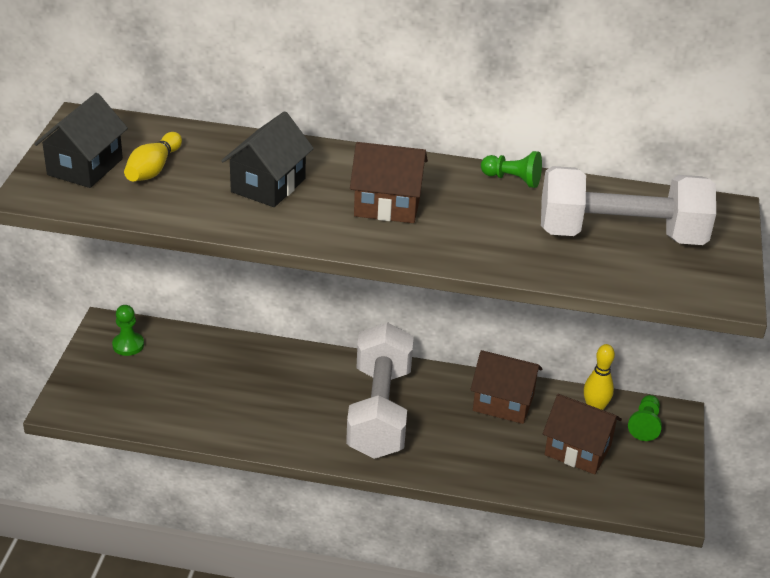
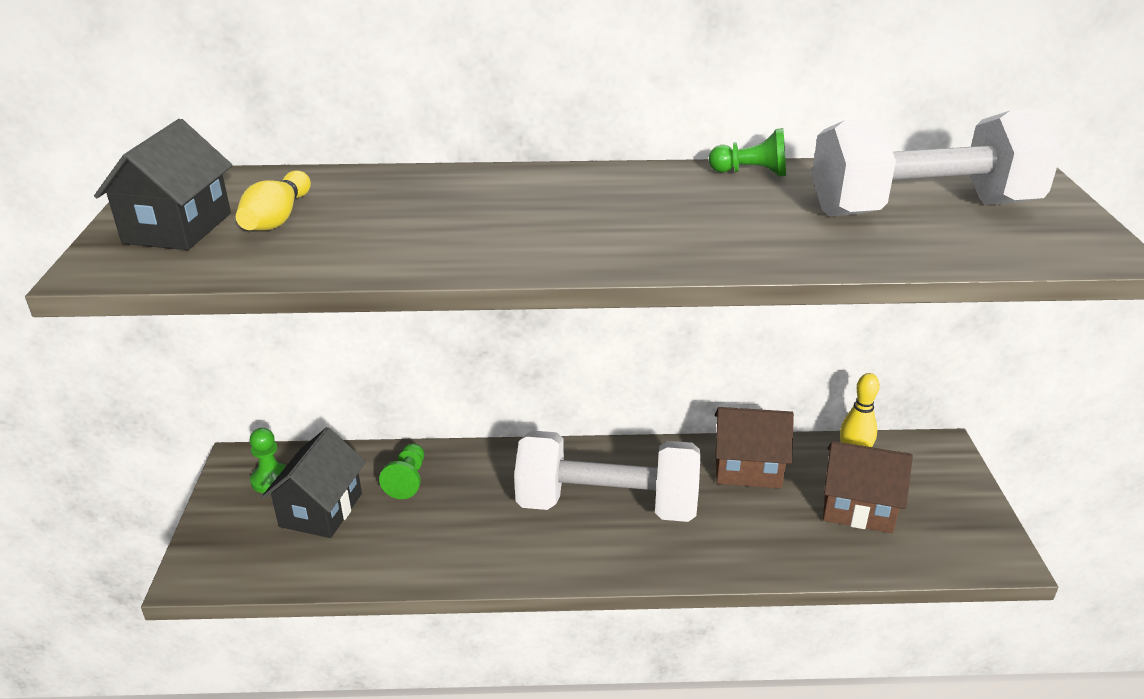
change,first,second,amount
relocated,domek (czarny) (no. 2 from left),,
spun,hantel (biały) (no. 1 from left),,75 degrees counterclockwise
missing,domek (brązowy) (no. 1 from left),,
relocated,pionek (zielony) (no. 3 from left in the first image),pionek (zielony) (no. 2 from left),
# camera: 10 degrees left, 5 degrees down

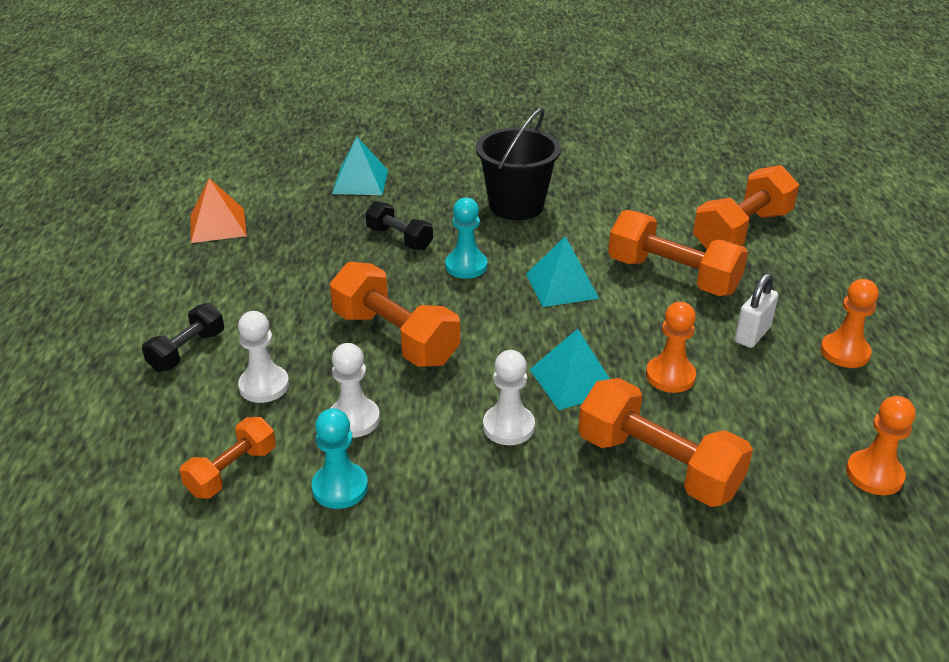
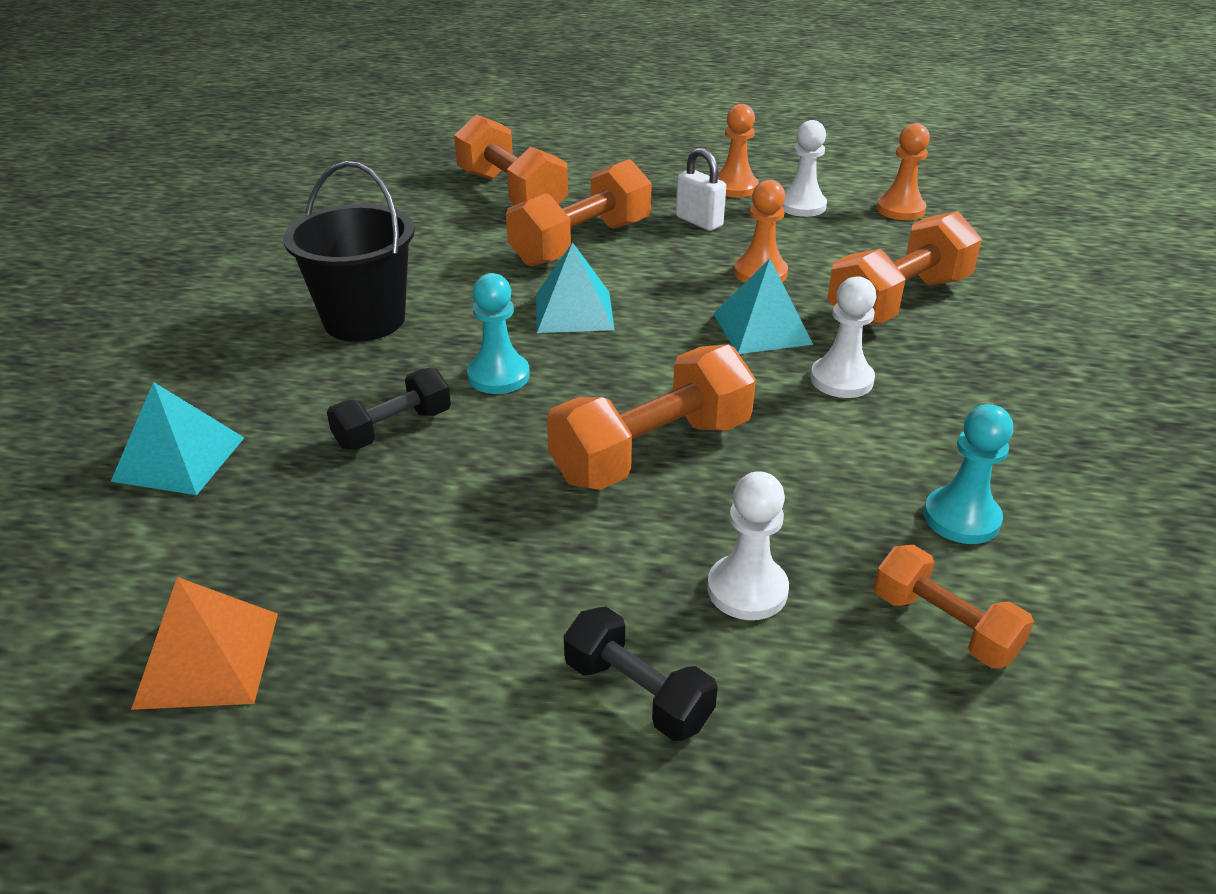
change,first,second,amount
relocated,pionek (biały) (no. 2 from left),,
# camera: 80 degrees left, 0 degrees up

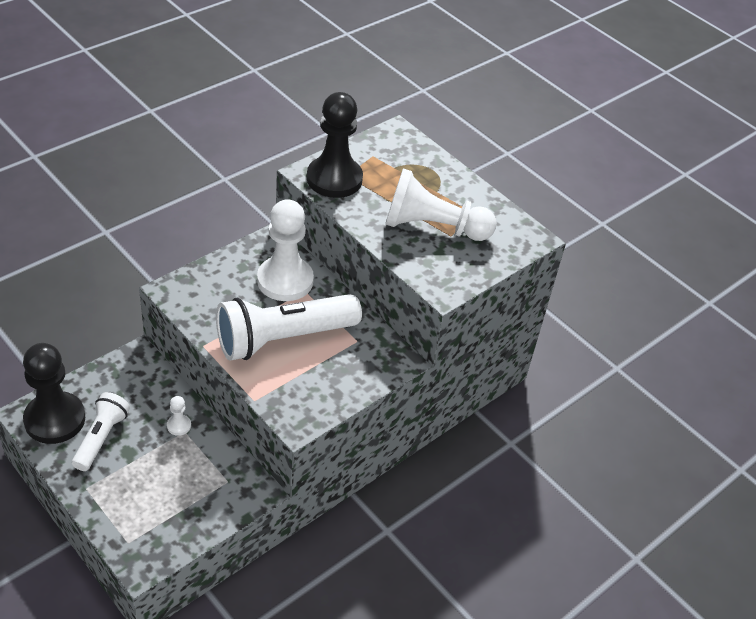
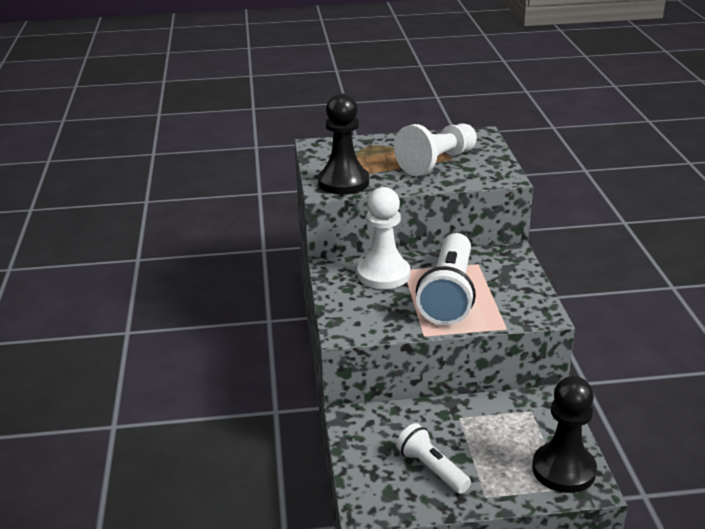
change,first,second,amount
relocated,pionek (czarny) (no. 1 from left in the first image),pionek (czarny) (no. 2 from left),
missing,pionek (biały) (no. 1 from left),,
# camera: 50 degrees left, 15 degrees down

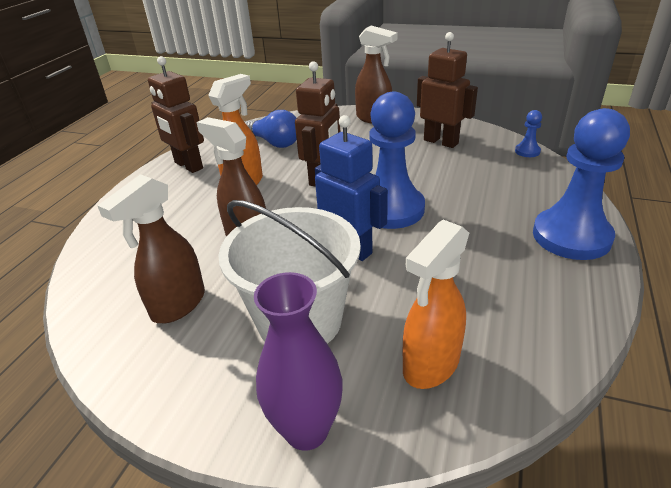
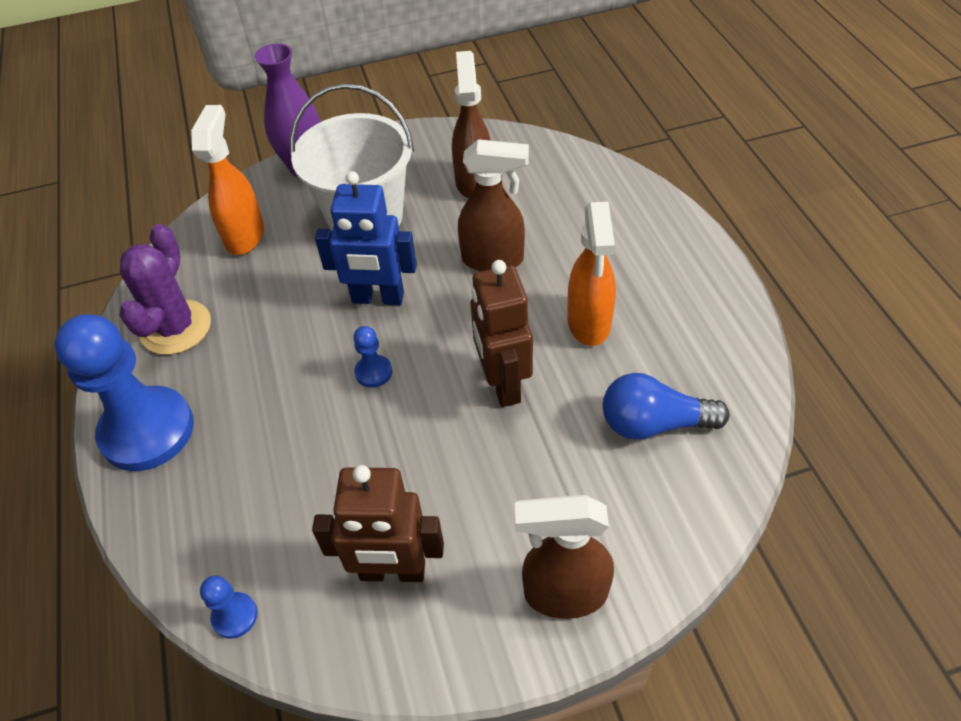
change,first,second,amount
missing,robot (brązowy) (no. 1 from left),,
size,pionek (niebieski) (no. 1 from left in the first image),pionek (niebieski) (no. 3 from left),x0.42
appeared,,kaktus (fioletowy),
# camera: 145 degrees right, 15 degrees up

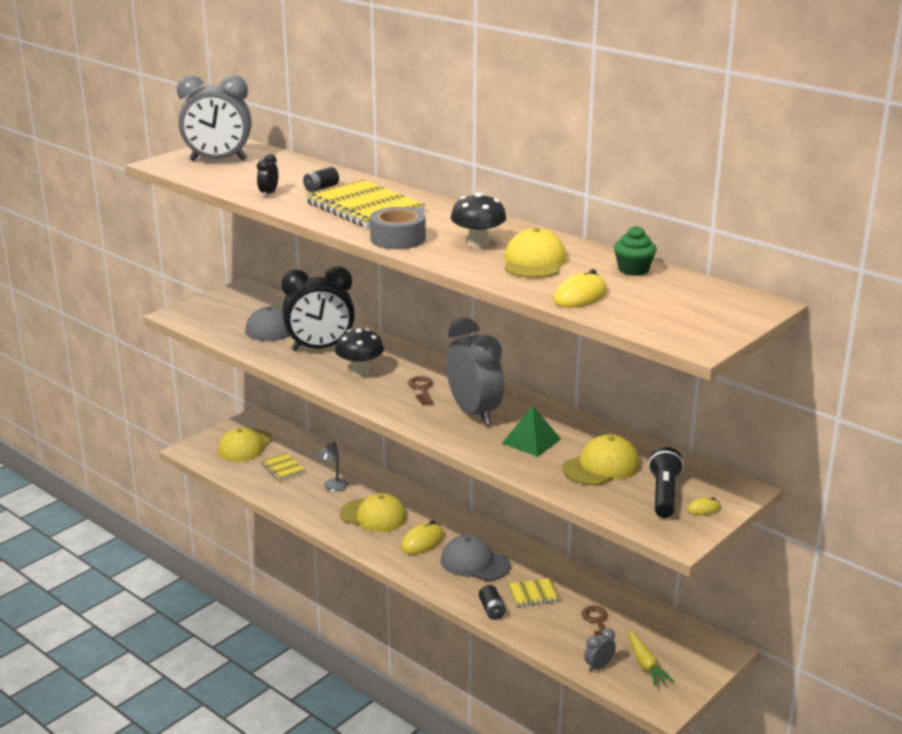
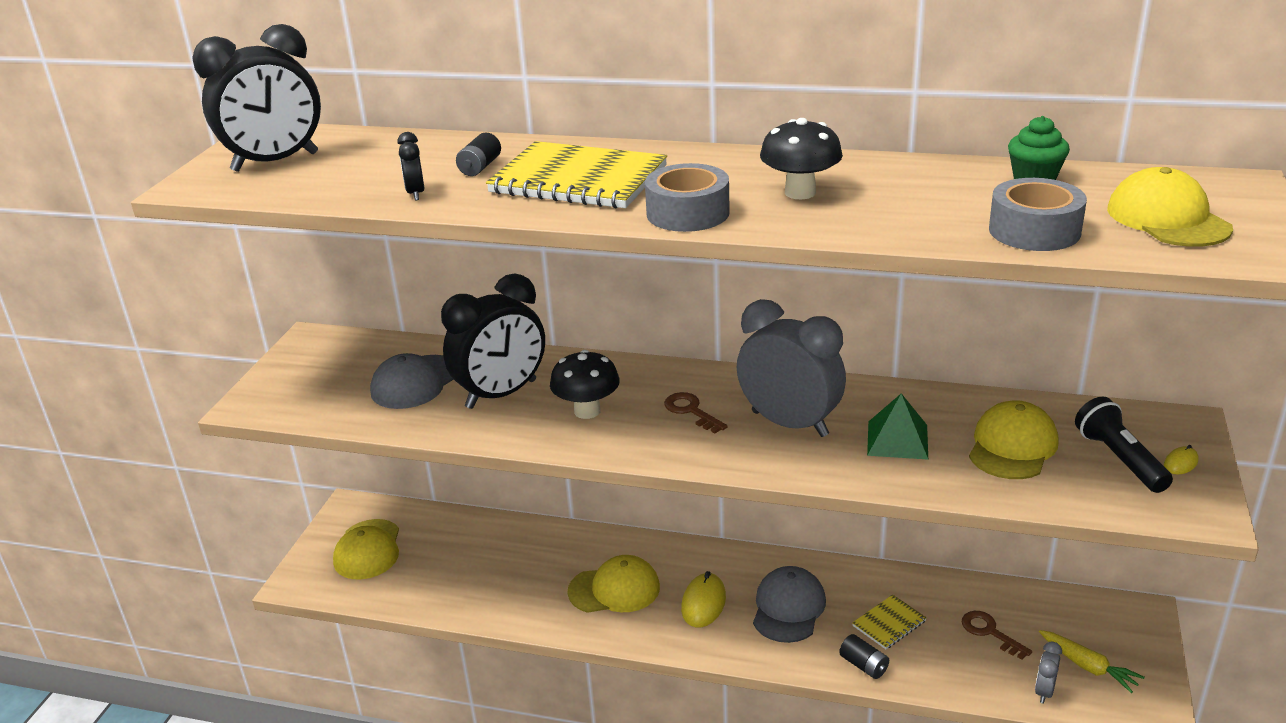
change,first,second,amount
colour,budzik (szary) (no. 1 from left),budzik (czarny) (no. 1 from left),
missing,zeszyt (żółty) (no. 1 from left),,
missing,lampka (szary),,
spun,czapka (szary) (no. 2 from left),,105 degrees clockwise
relocated,czapka (żółty) (no. 3 from left in the first image),czapka (żółty) (no. 4 from left),
exchanged,myszka (żółty) (no. 2 from left),taśma klejąca (szary) (no. 2 from left),
# camera: 25 degrees left, 5 degrees up

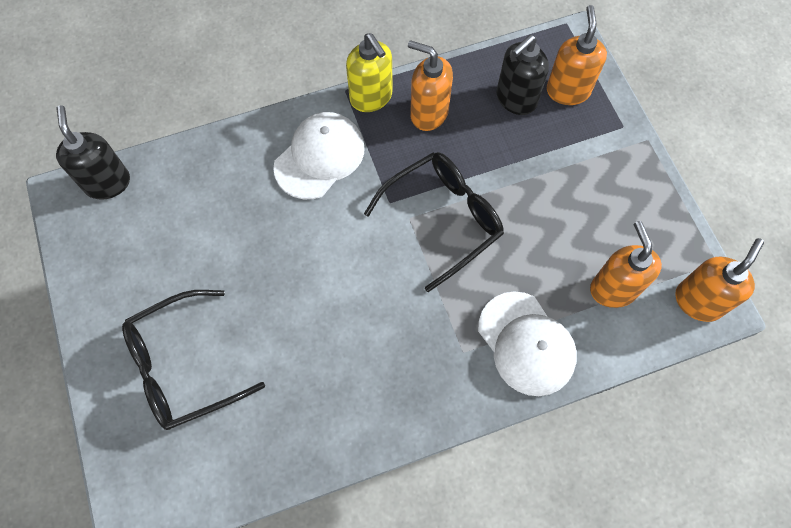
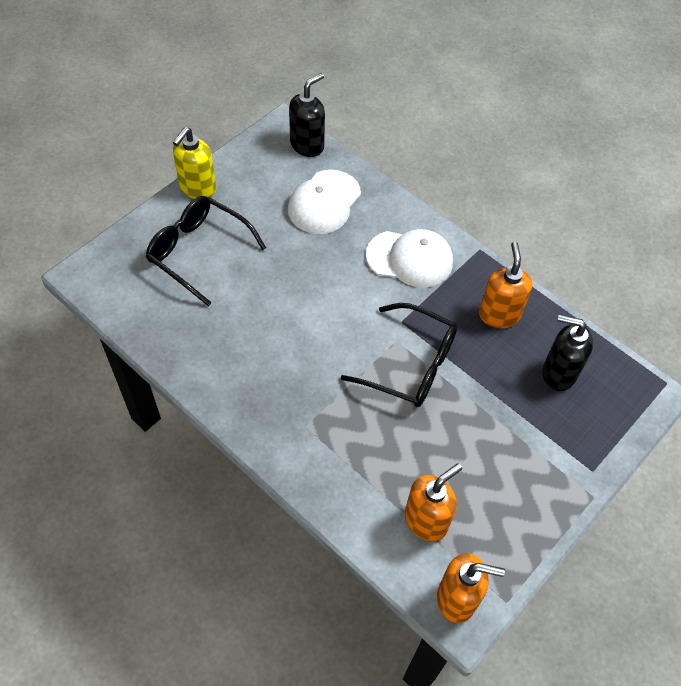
change,first,second,amount
relocated,dozownik mydła (żółty),,
relocated,czapka (biały) (no. 2 from left in the first image),czapka (biały) (no. 1 from left),
missing,dozownik mydła (pomarańczowy) (no. 2 from left),,
# camera: 60 degrees right, 10 degrees down

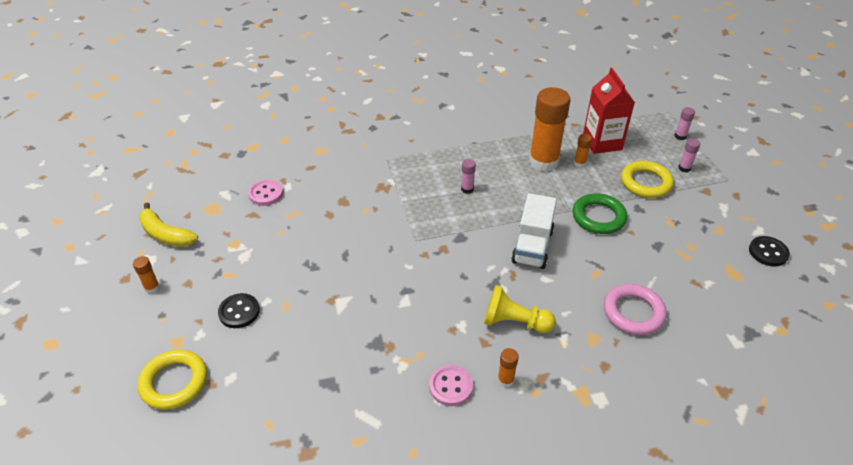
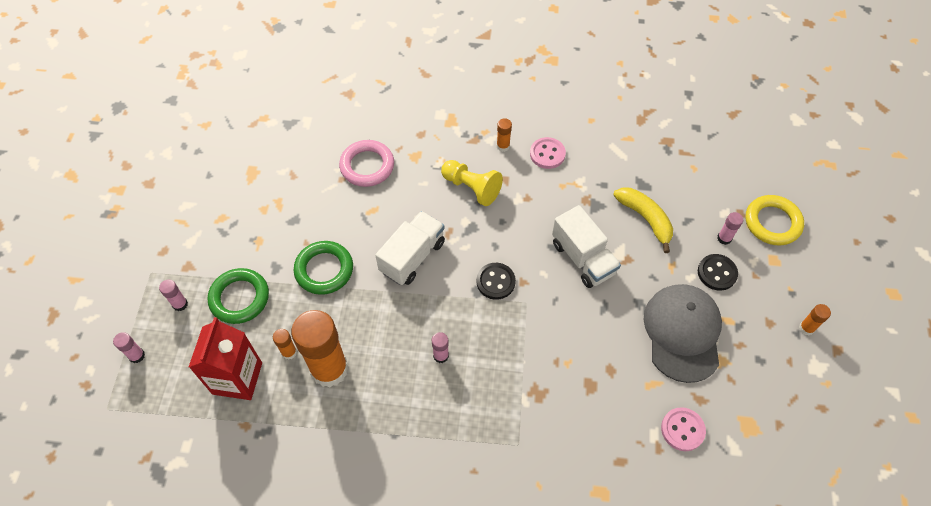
change,first,second,amount
relocated,banan (żółty),,
colour,pierścień (żółty) (no. 2 from left),pierścień (zielony) (no. 1 from left),
relocated,guzik (czarny) (no. 2 from left in the first image),guzik (czarny) (no. 1 from left),
appeared,,ciężarówka (biały) (no. 2 from left),
appeared,,czapka (szary),
appeared,,klej w sztyfcie (różowy) (no. 4 from left),
# camera: 160 degrees left, 15 degrees up

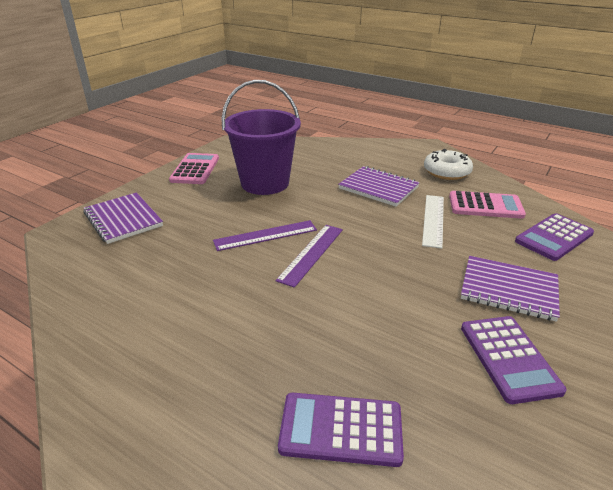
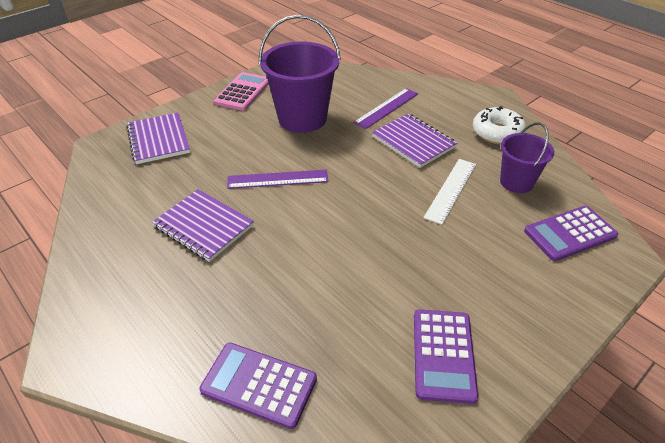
change,first,second,amount
relocated,linijka (fioletowy) (no. 2 from left),,
exchanged,kalkulator (różowy) (no. 2 from left),wiadro (fioletowy) (no. 2 from left),
relocated,zeszyt (fioletowy) (no. 3 from left in the first image),zeszyt (fioletowy) (no. 2 from left),
# camera: 15 degrees right, 10 degrees up

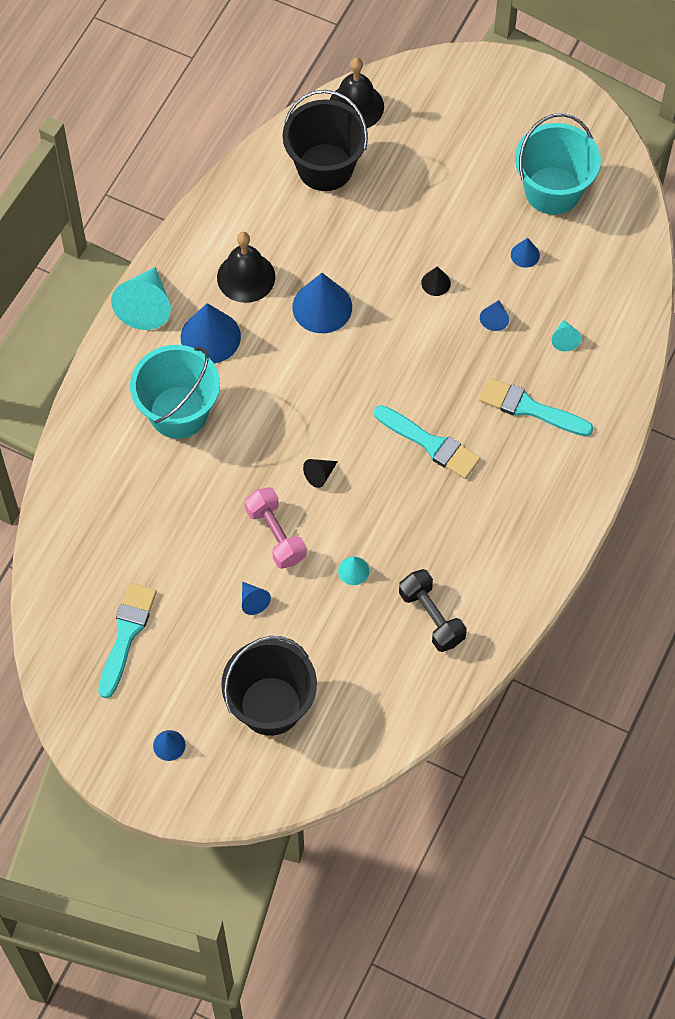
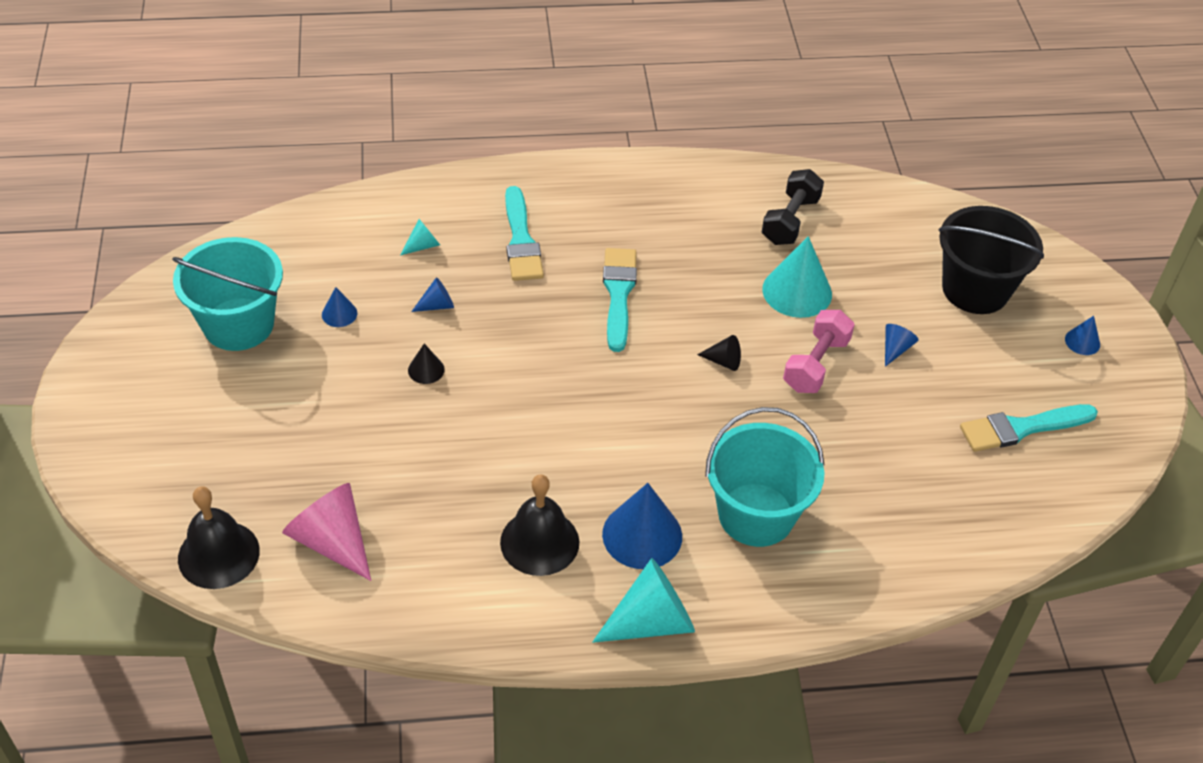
change,first,second,amount
exchanged,wiadro (czarny) (no. 2 from left),stożek (różowy),
missing,stożek (niebieski) (no. 4 from left),,
size,stożek (turkusowy) (no. 2 from left in the first image),stożek (turkusowy) (no. 3 from left),x2.03
# camera: 125 degrees left, 15 degrees down

